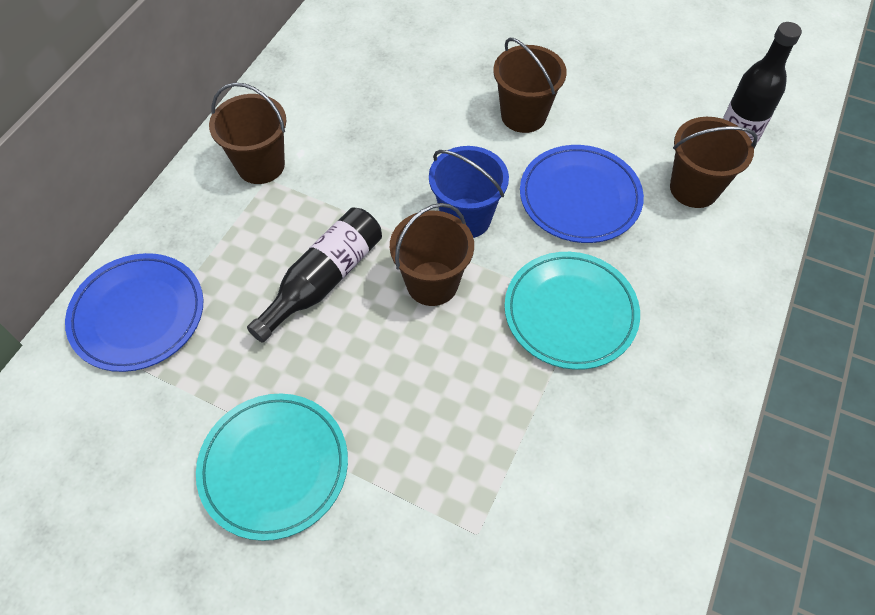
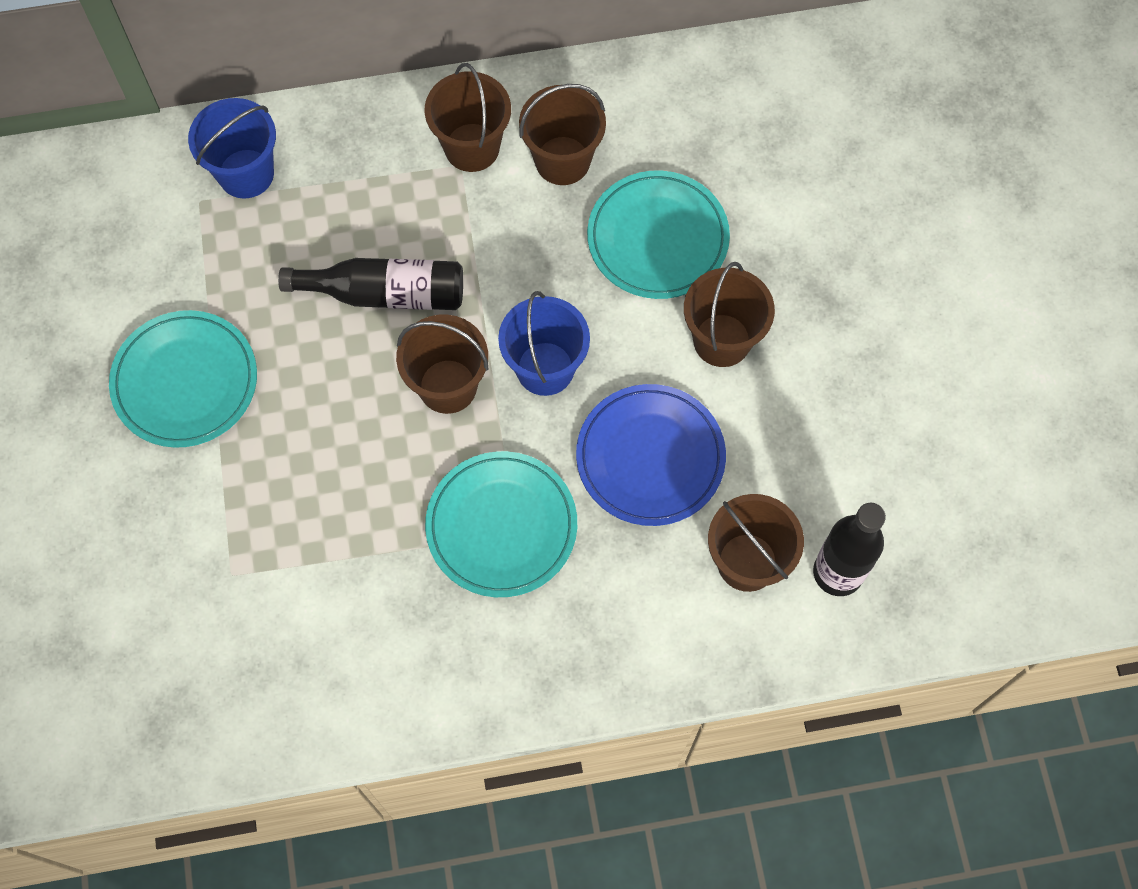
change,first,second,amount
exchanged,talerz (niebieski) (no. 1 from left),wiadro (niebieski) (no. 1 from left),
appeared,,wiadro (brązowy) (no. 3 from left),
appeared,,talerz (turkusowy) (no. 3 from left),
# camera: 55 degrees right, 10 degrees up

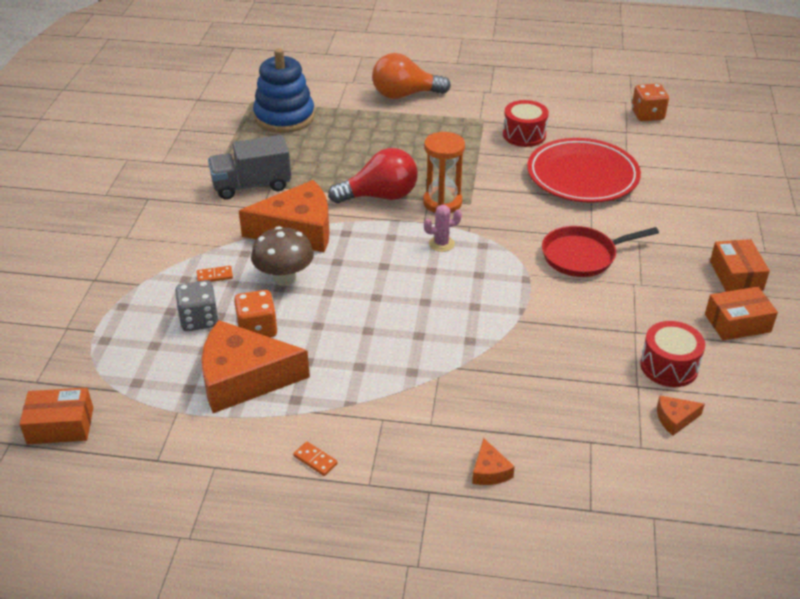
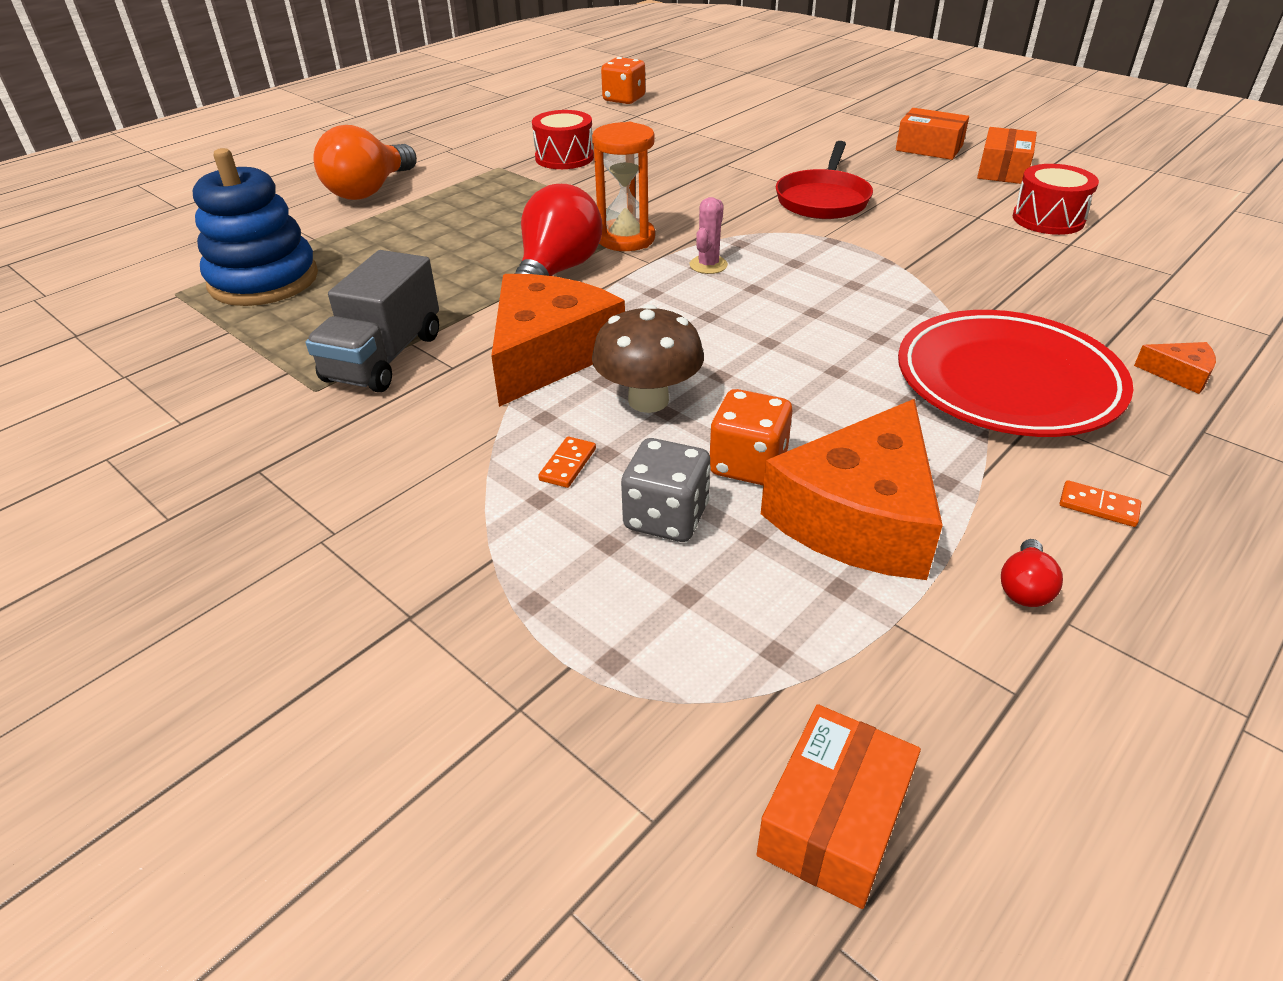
change,first,second,amount
spun,kostka domina (pomarańczowy) (no. 2 from left),,45 degrees clockwise
relocated,talerz (czerwony),,
missing,ser (pomarańczowy) (no. 4 from left),,
appeared,,żarówka (czerwony) (no. 2 from left),
# camera: 55 degrees left, 0 degrees up

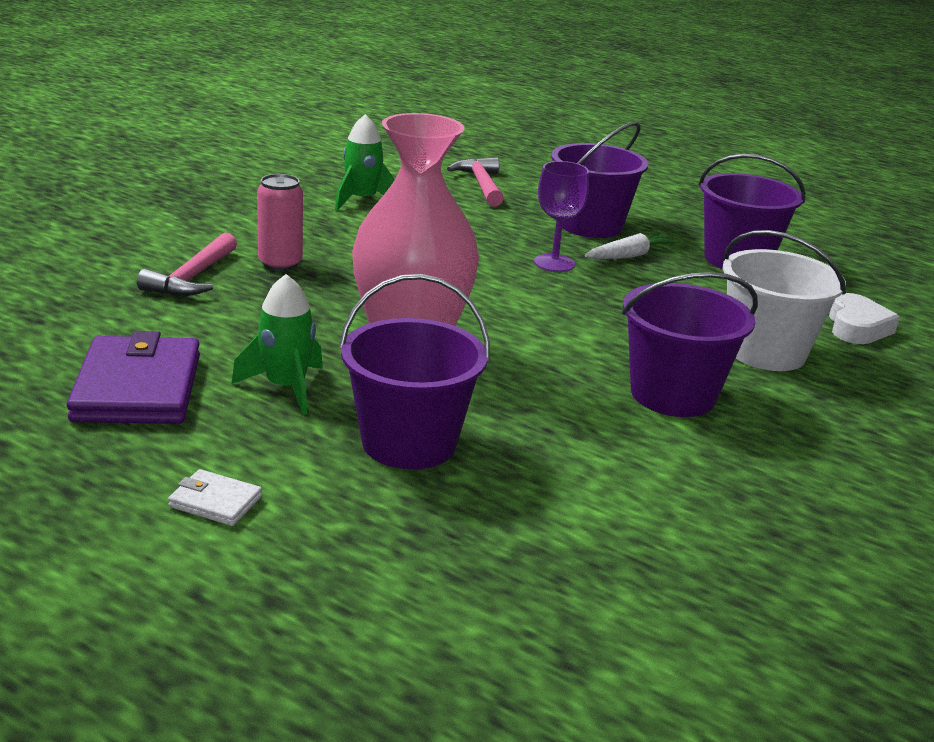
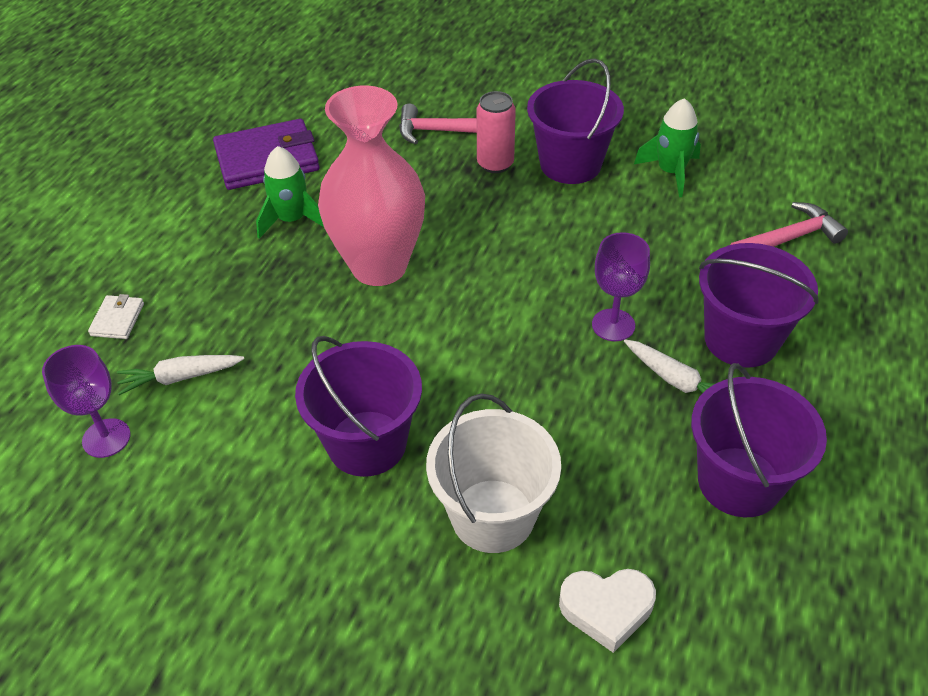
change,first,second,amount
relocated,portfel (biały),,
relocated,wiadro (fioletowy) (no. 1 from left in the first image),wiadro (fioletowy) (no. 2 from left),
appeared,,kielich (fioletowy) (no. 1 from left),
appeared,,marchewka (biały) (no. 1 from left),
# camera: 80 degrees right, 20 degrees up

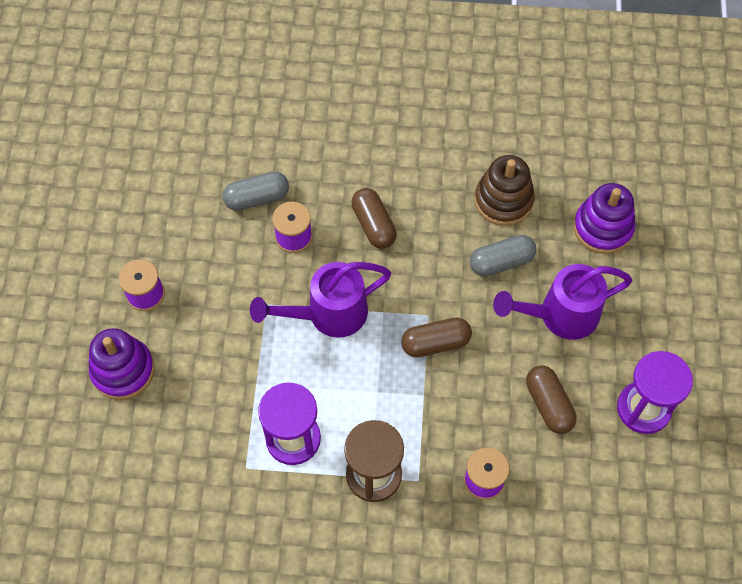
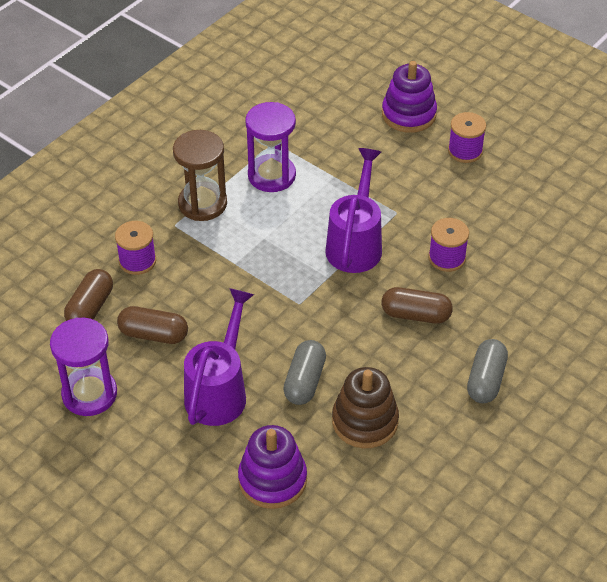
change,first,second,amount
relocated,kapsułka (szary) (no. 1 from left in the first image),kapsułka (szary) (no. 2 from left),
relocated,kapsułka (brązowy) (no. 2 from left in the first image),kapsułka (brązowy) (no. 1 from left),
# camera: 125 degrees right, 15 degrees down

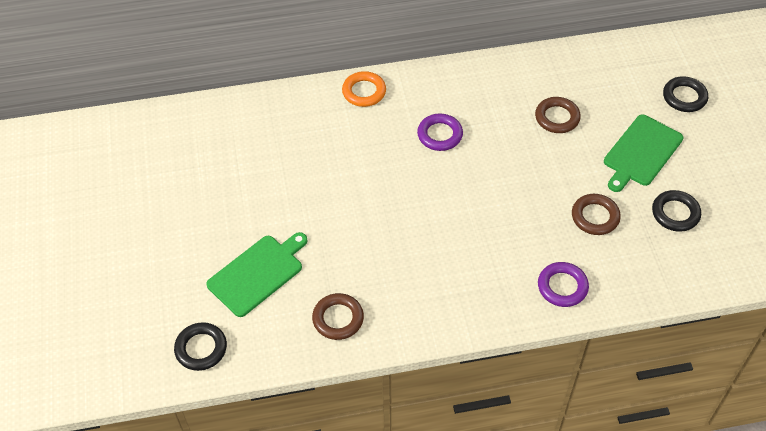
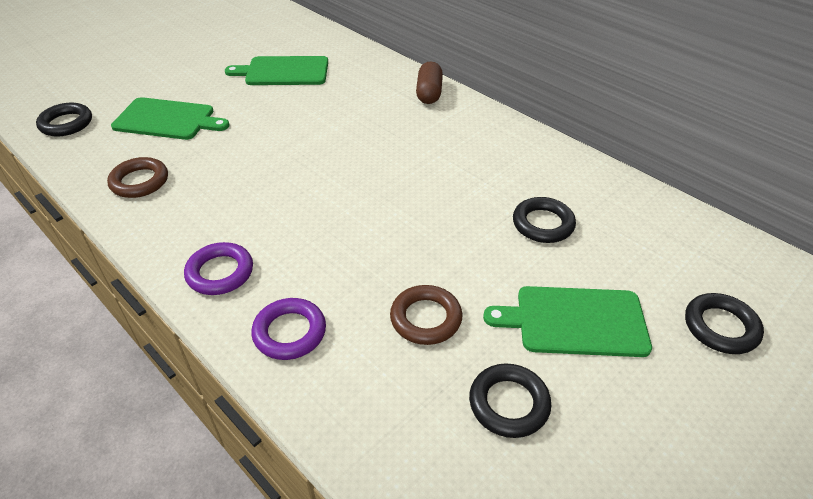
change,first,second,amount
exchanged,pierścień (pomarańczowy),kapsułka (brązowy),
relocated,pierścień (fioletowy) (no. 1 from left),,
colour,pierścień (brązowy) (no. 2 from left),pierścień (czarny) (no. 3 from left),
appeared,,deska do krojenia (zielony) (no. 2 from left),
# camera: 55 degrees right, 10 degrees down

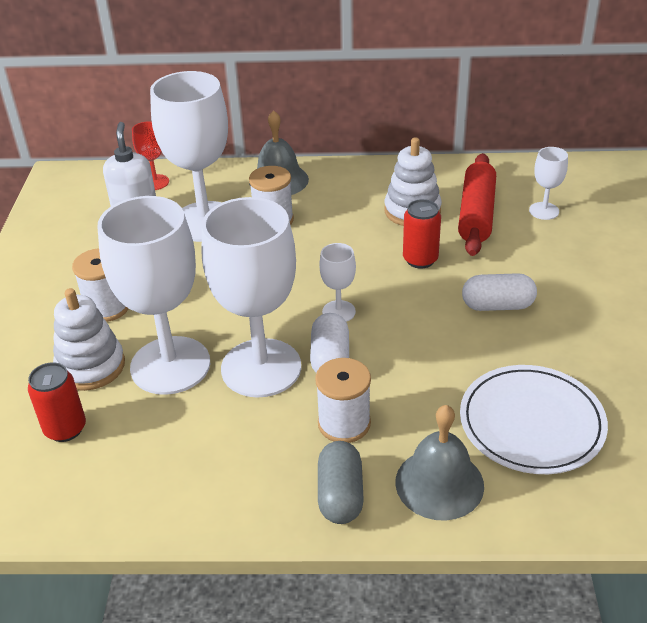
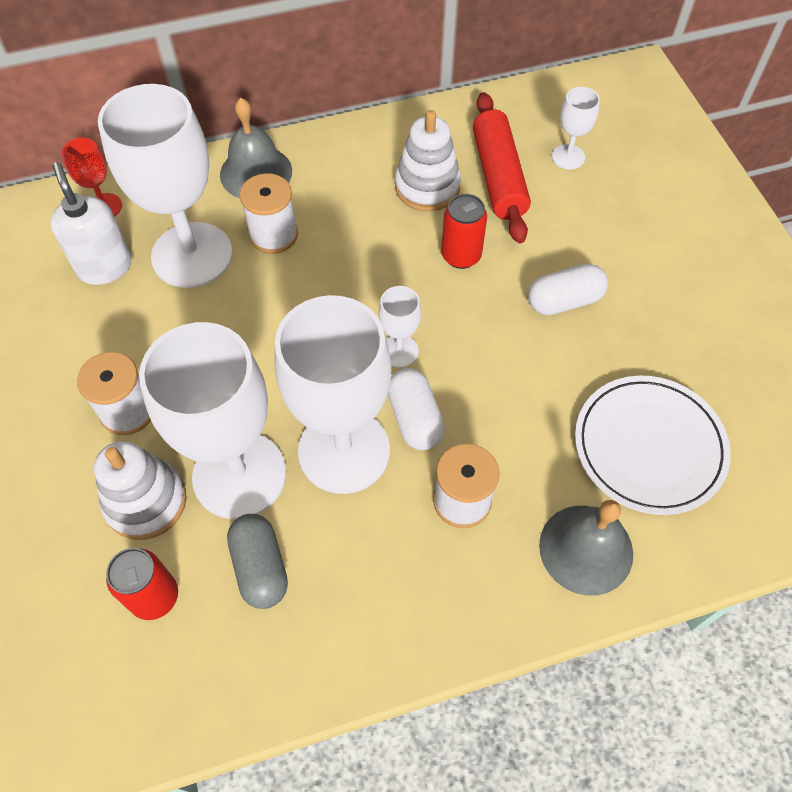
change,first,second,amount
relocated,kapsułka (szary),,
# camera: 20 degrees left, 20 degrees up

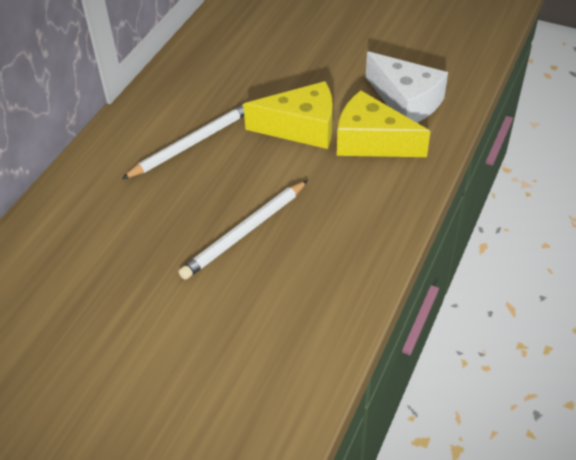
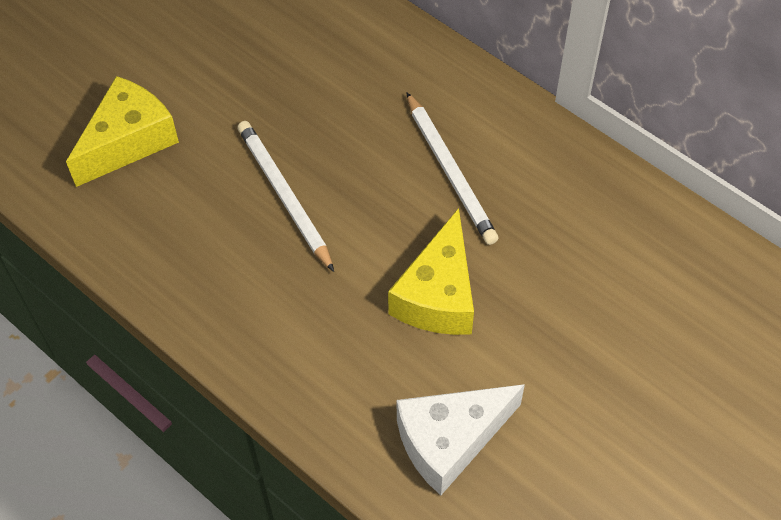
change,first,second,amount
relocated,ser (żółty) (no. 2 from left in the first image),ser (żółty) (no. 1 from left),
# camera: 105 degrees right, 10 degrees up

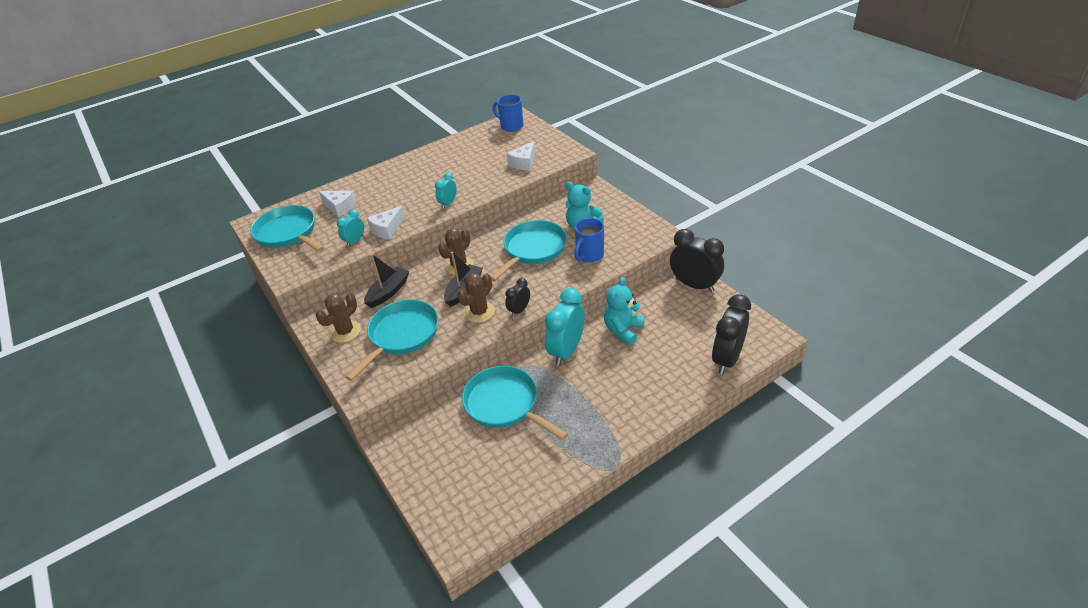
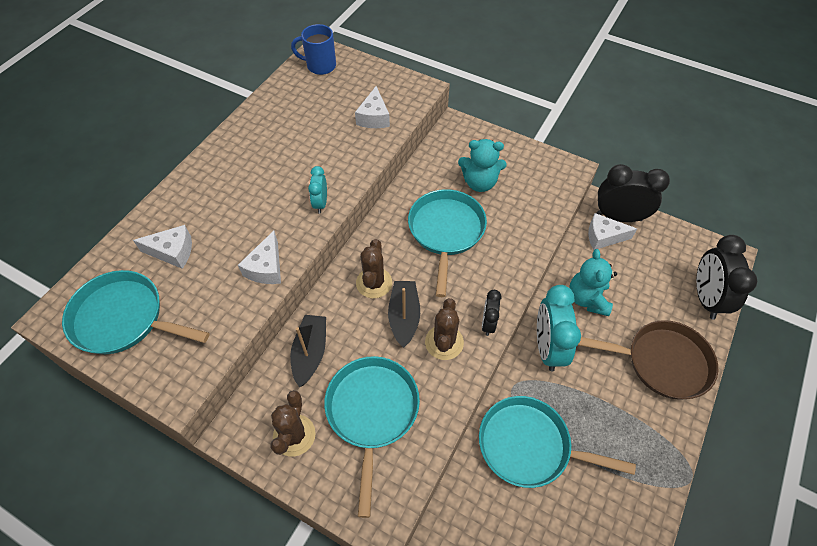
change,first,second,amount
missing,budzik (turkusowy) (no. 1 from left),,
missing,kubek (niebieski) (no. 2 from left),,
appeared,,patelnia (brązowy),
appeared,,ser (biały) (no. 4 from left),
# camera: 30 degrees left, 15 degrees up

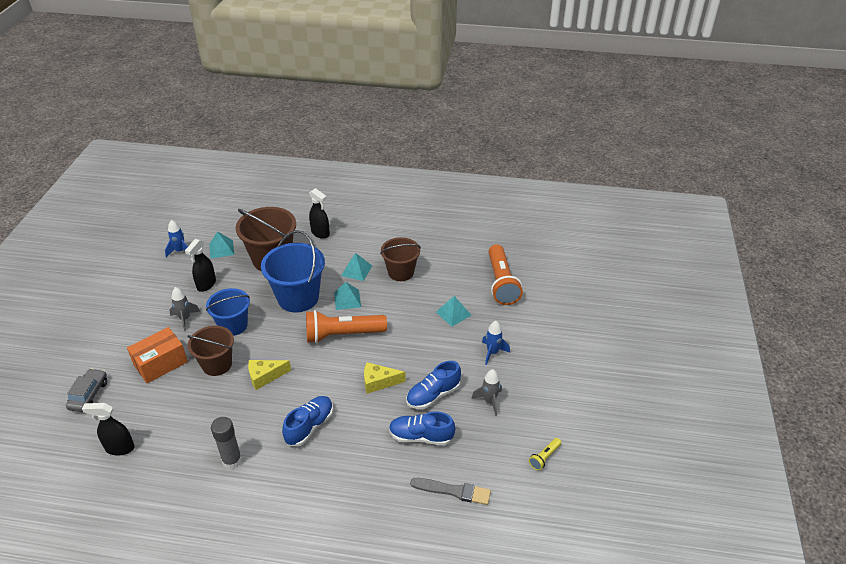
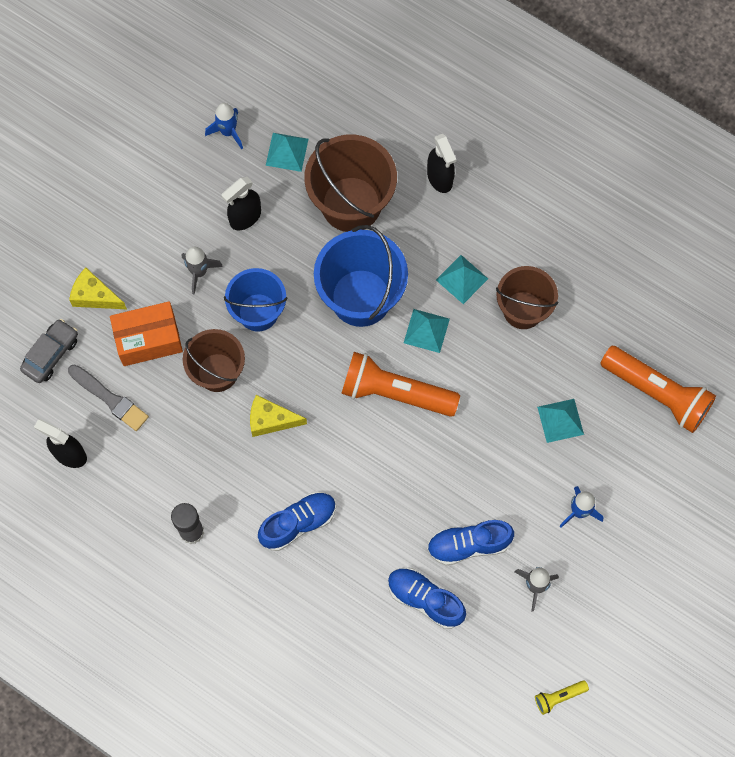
change,first,second,amount
relocated,ser (żółty) (no. 2 from left in the first image),ser (żółty) (no. 1 from left),
relocated,pędzel (szary),,
spun,latarka (pomarańczowy) (no. 2 from left),,75 degrees counterclockwise
# camera: 25 degrees right, 30 degrees up

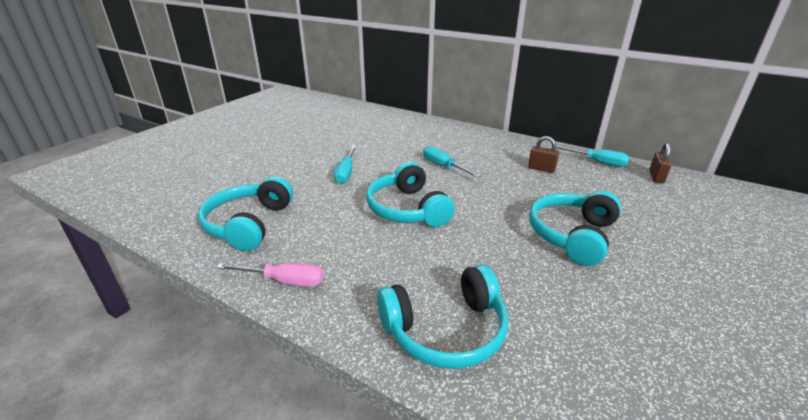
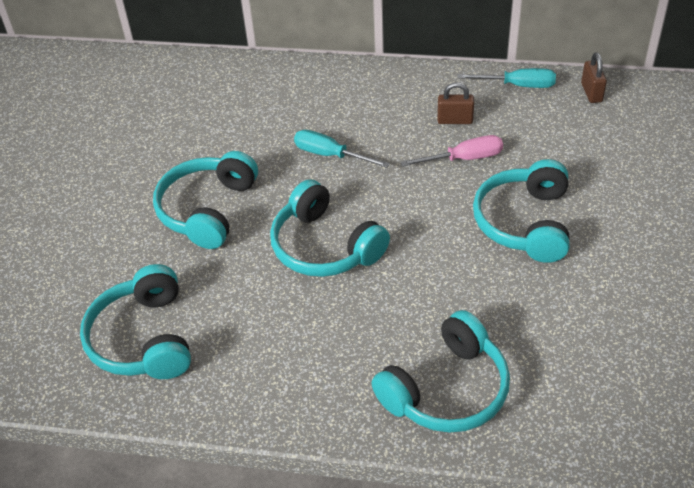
change,first,second,amount
relocated,śrubokręt (różowy),,
exchanged,śrubokręt (turkusowy) (no. 1 from left),słuchawki (turkusowy) (no. 2 from left),
# camera: 20 degrees left, 15 degrees up

